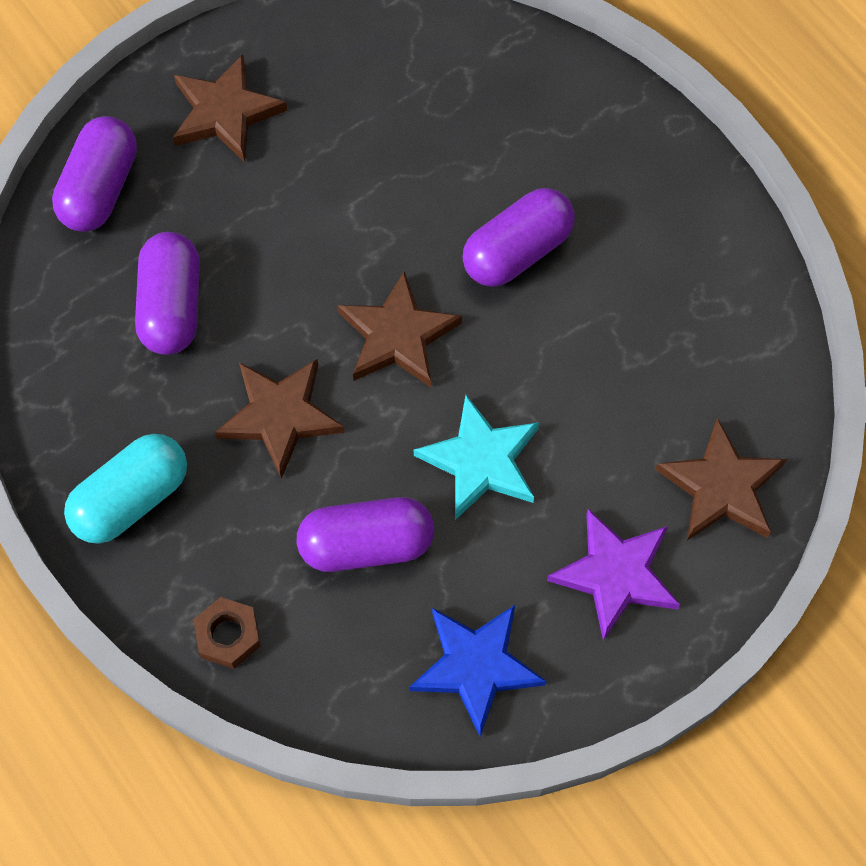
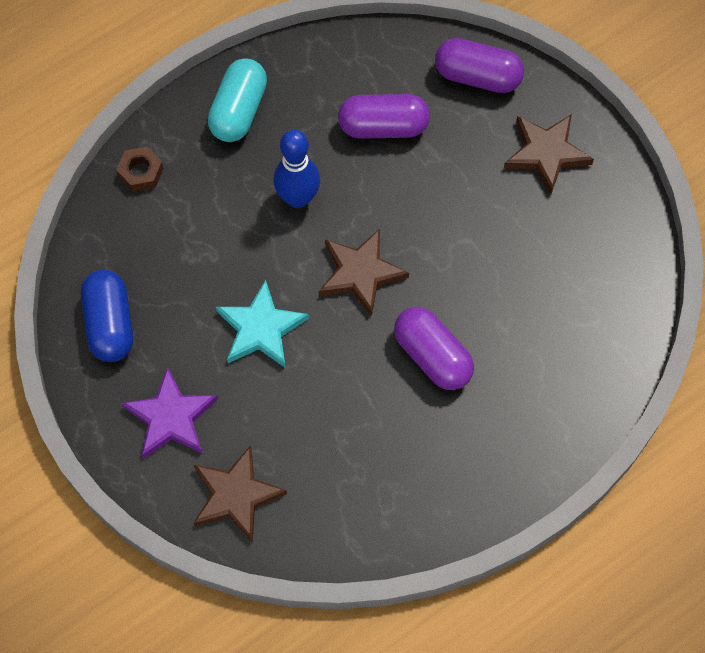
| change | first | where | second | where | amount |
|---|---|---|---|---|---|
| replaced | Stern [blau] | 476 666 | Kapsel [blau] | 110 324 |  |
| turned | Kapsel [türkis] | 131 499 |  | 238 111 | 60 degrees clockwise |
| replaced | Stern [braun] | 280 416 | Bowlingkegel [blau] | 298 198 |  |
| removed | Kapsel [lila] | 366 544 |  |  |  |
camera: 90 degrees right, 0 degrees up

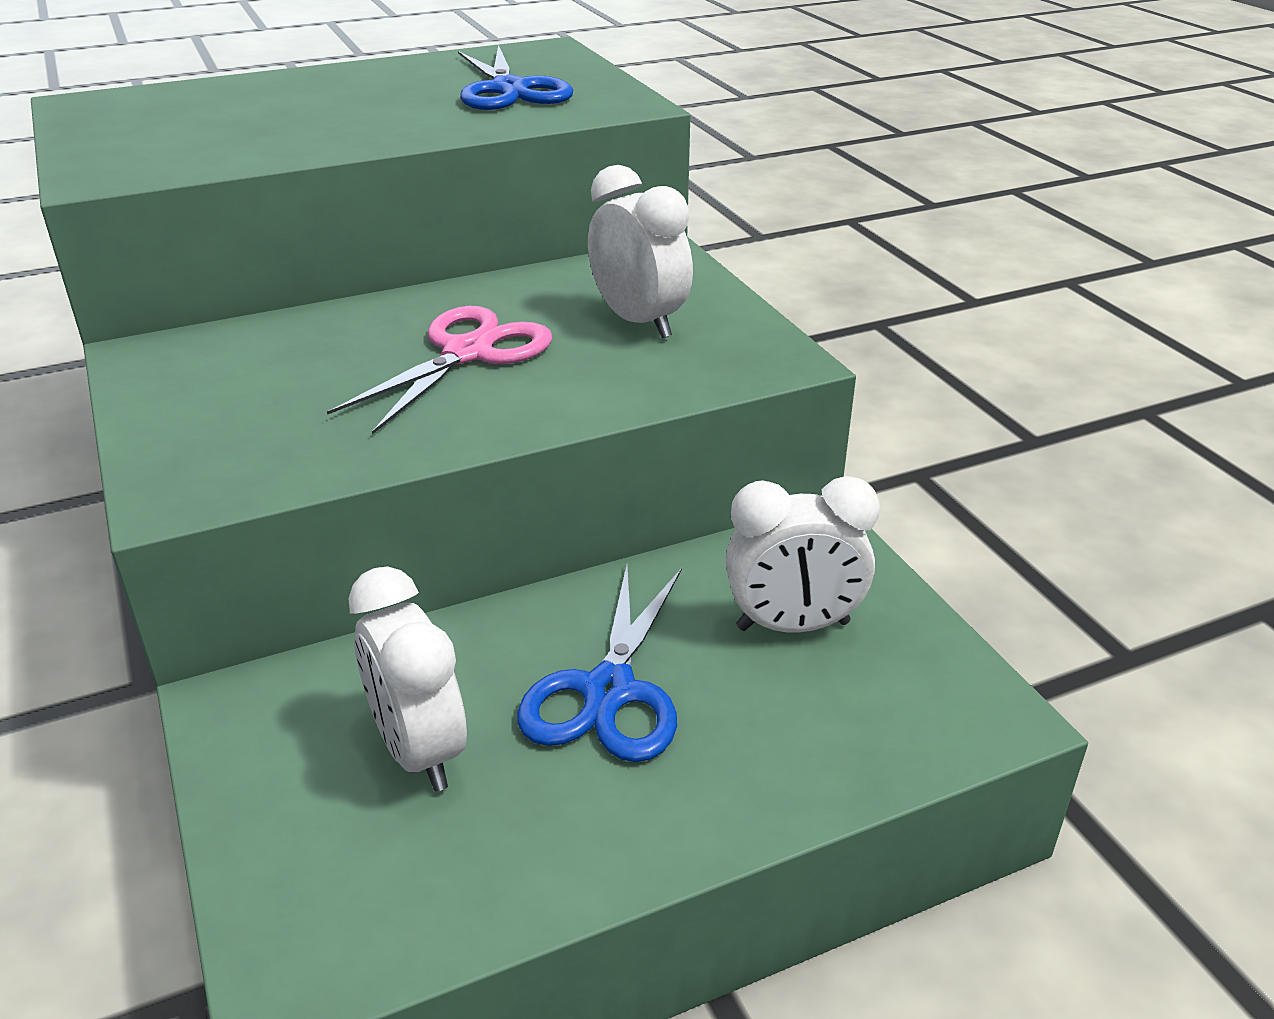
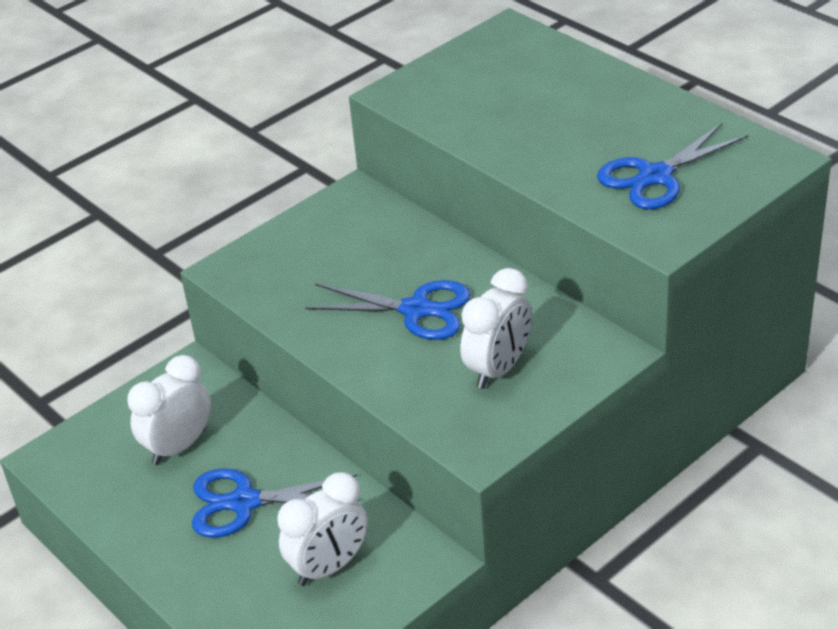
| change | first | where | second | where | amount |
|---|---|---|---|---|---|
| turned | Wecker [weiß] | 793 626 |  | 329 567 | 105 degrees counterclockwise |
| recoloured | Schere [rosa] | 467 353 | Schere [blau] | 416 310 |  |
camera: 75 degrees right, 5 degrees up

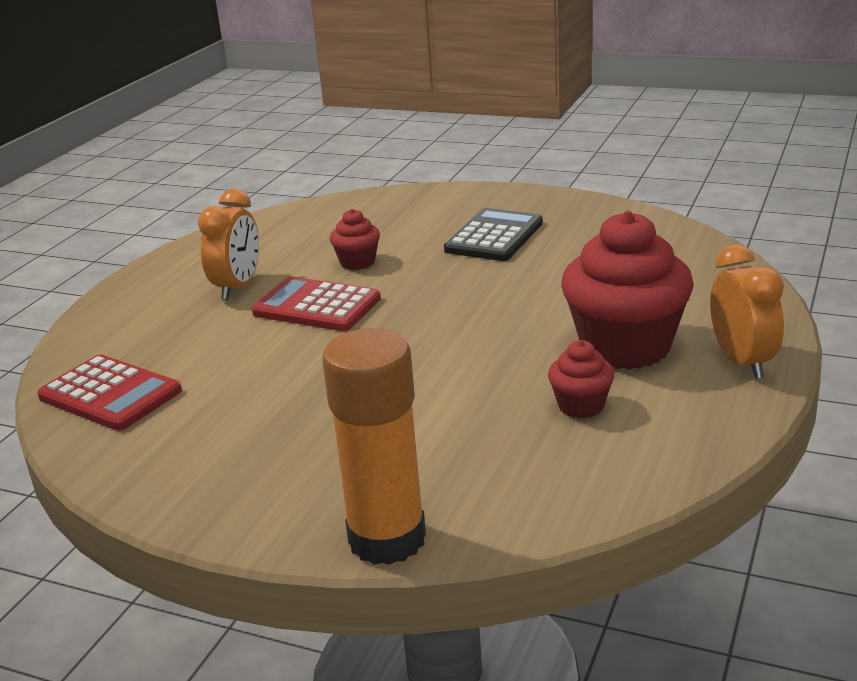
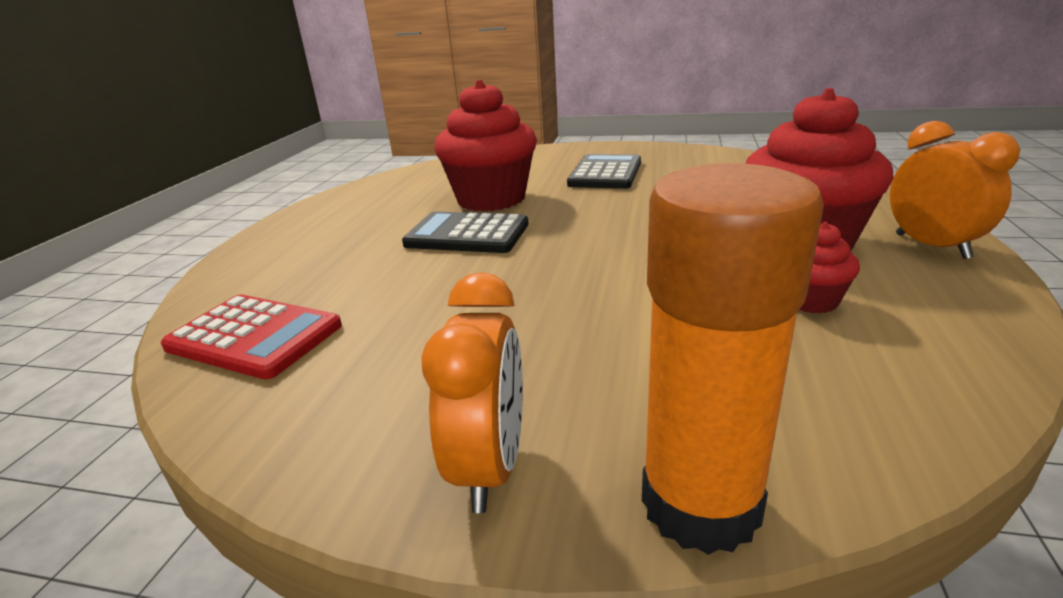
| change | first | where | second | where | amount |
|---|---|---|---|---|---|
| recoloured | Taschenrechner [rot] | 317 306 | Taschenrechner [schwarz] | 467 234 |  |
| moved | Wecker [orange] | 237 287 |  | 490 466 |  |
| resized | Muffin [rot] | 357 262 |  | 491 199 | x2.12 |
camera: 10 degrees left, 0 degrees up

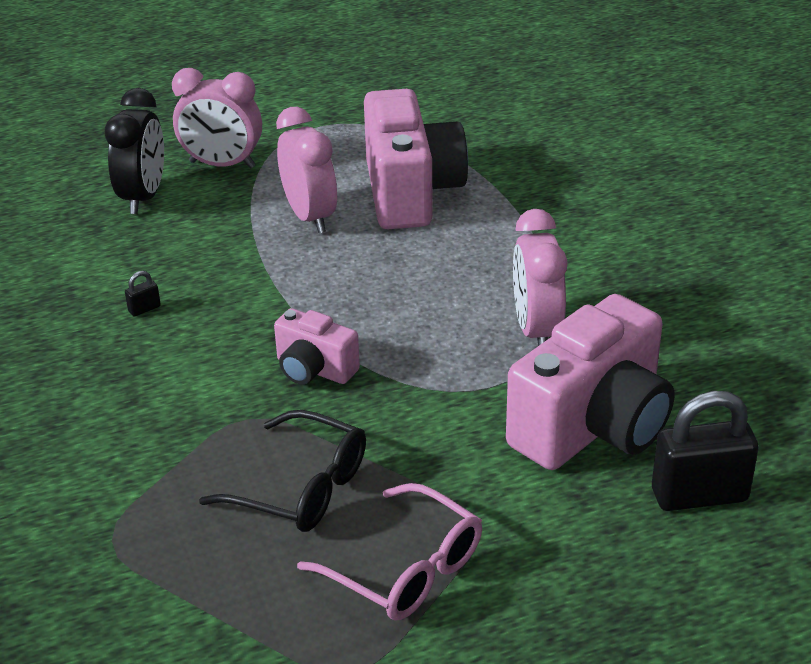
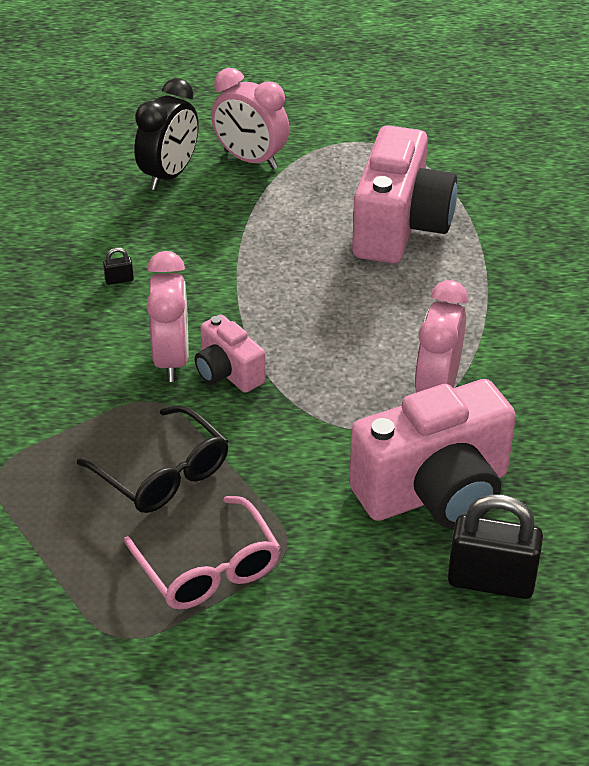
| change | first | where | second | where | amount |
|---|---|---|---|---|---|
| moved | Wecker [rosa] | 310 217 |  | 172 359 |  |
camera: 20 degrees right, 5 degrees up

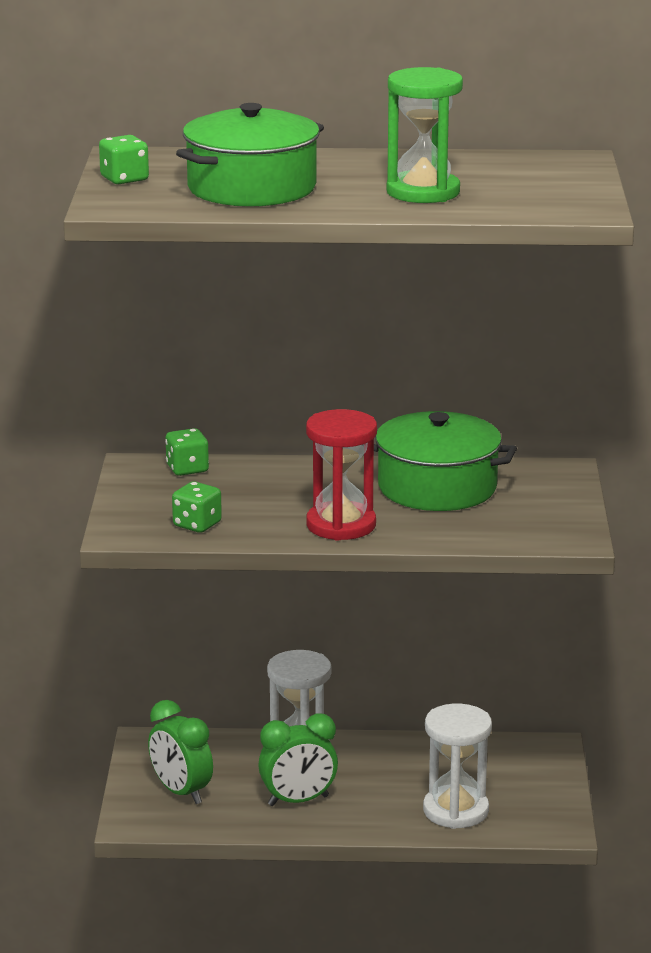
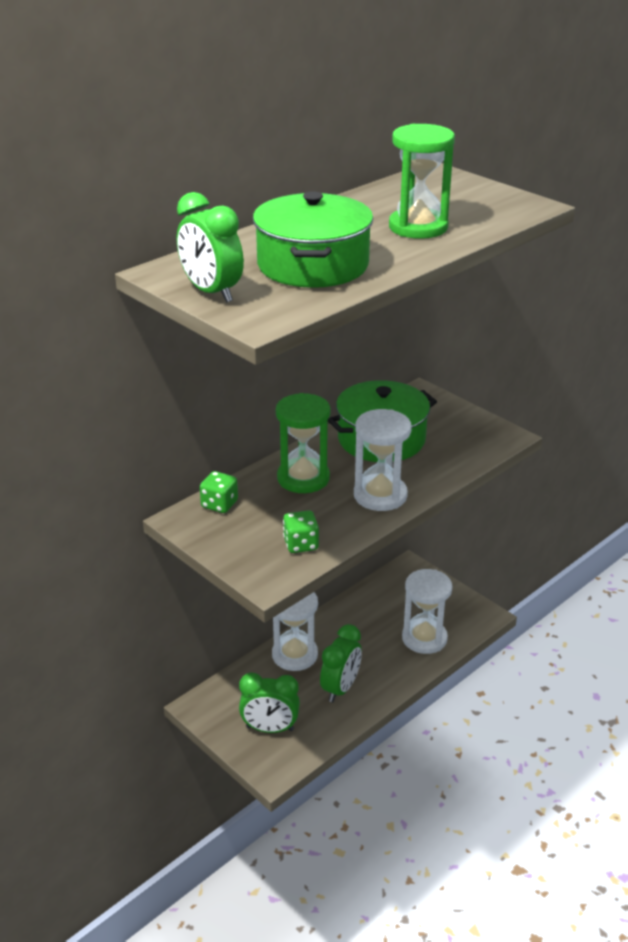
| change | first | where | second | where | amount |
|---|---|---|---|---|---|
| replaced | Spielwürfel [grün] | 124 179 | Wecker [grün] | 211 292 |  |
| added |  |  | Sanduhr [grün] | 303 478 |  |
| recoloured | Sanduhr [rot] | 341 525 | Sanduhr [weiß] | 380 495 |  |
camera: 45 degrees left, 10 degrees up

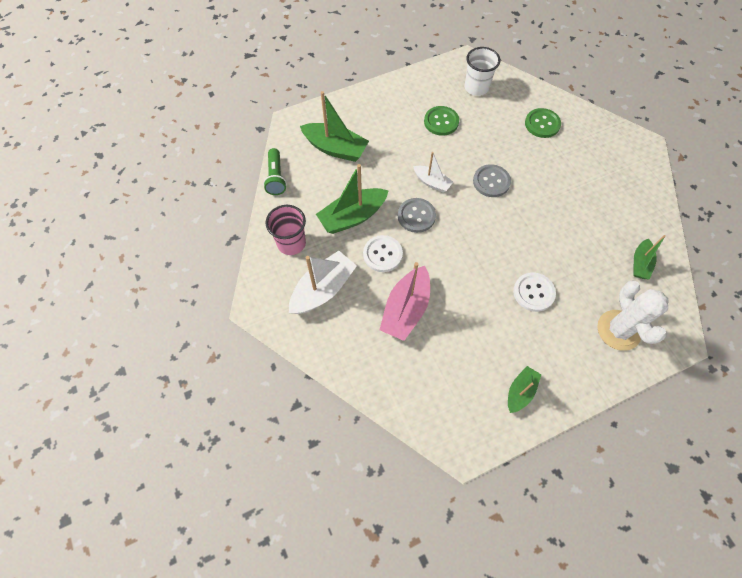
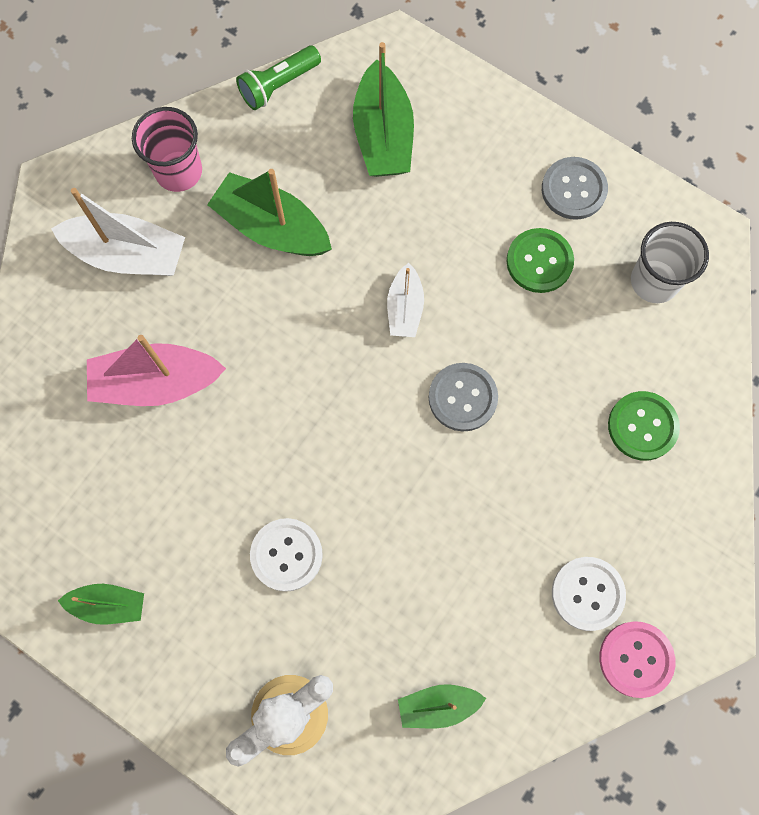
| change | first | where | second | where | amount |
|---|---|---|---|---|---|
| moved | Knopf [grau] | 416 216 |  | 573 189 |  |
| moved | Knopf [weiß] | 382 254 |  | 587 594 |  |
| added |  |  | Knopf [rosa] | 636 659 |  |
camera: 60 degrees right, 10 degrees up

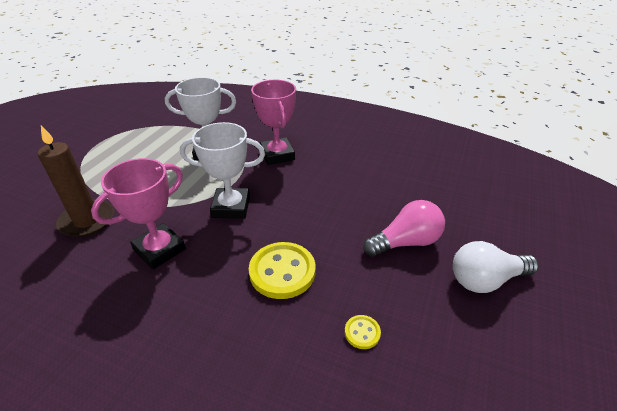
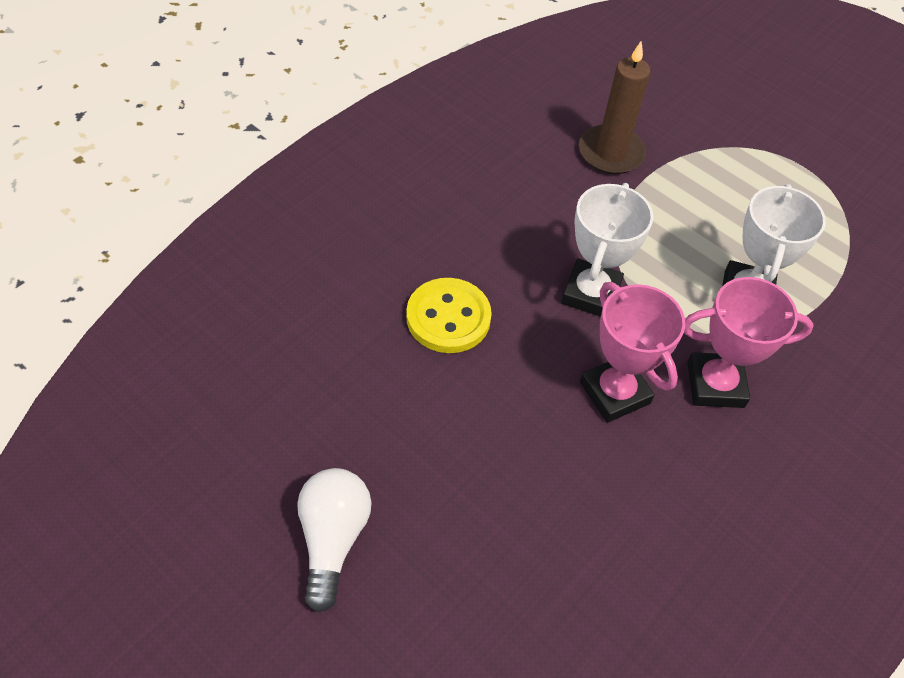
| change | first | where | second | where | amount |
|---|---|---|---|---|---|
| moved | Pokal [rosa] | 159 250 |  | 614 393 |  |
| removed | Knopf [gelb] | 362 332 |  |  |  |
| removed | Glühbirne [rosa] | 406 242 |  |  |  |
camera: 105 degrees right, 15 degrees up

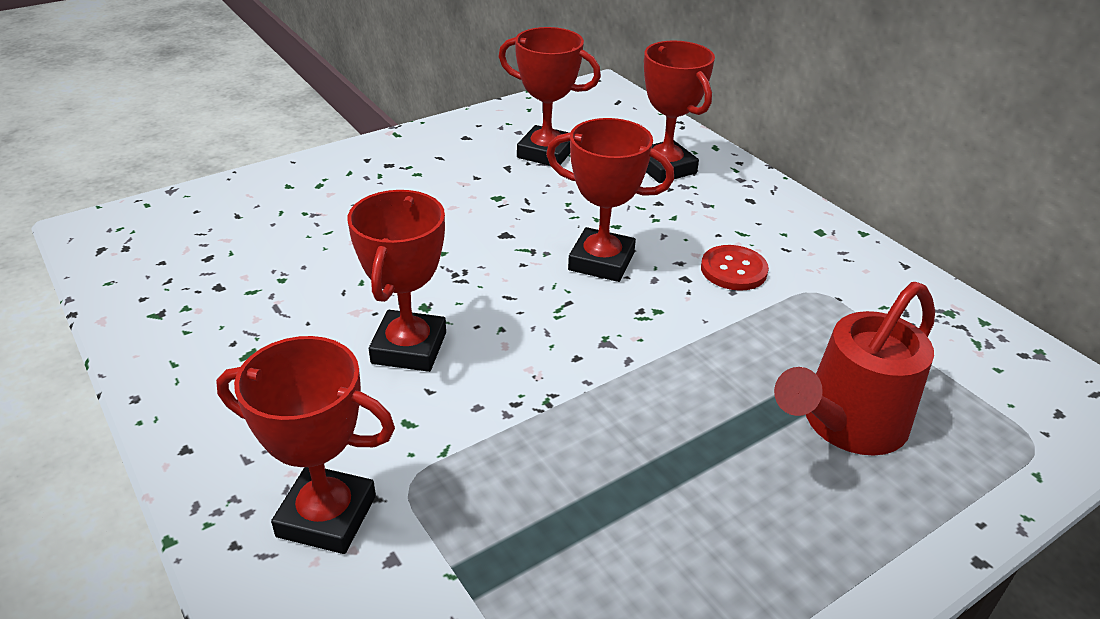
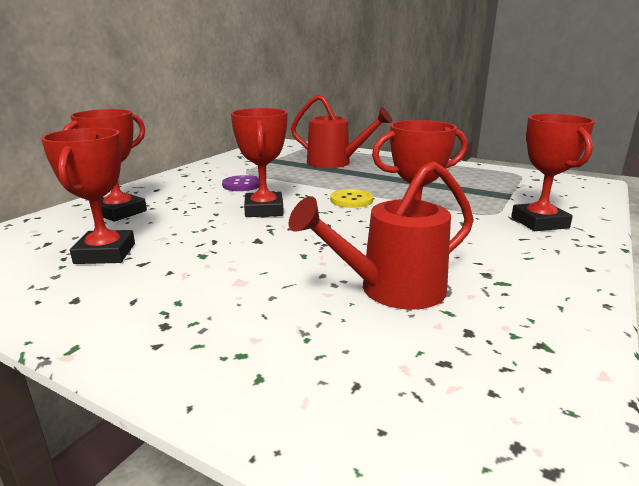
| change | first | where | second | where | amount |
|---|---|---|---|---|---|
| recoloured | Knopf [rot] | 733 270 | Knopf [lila] | 242 185 |  |
| added |  |  | Gießkanne [rot] | 391 290 |  |
| added |  |  | Knopf [gelb] | 351 200 |  |
camera: 115 degrees left, 15 degrees down

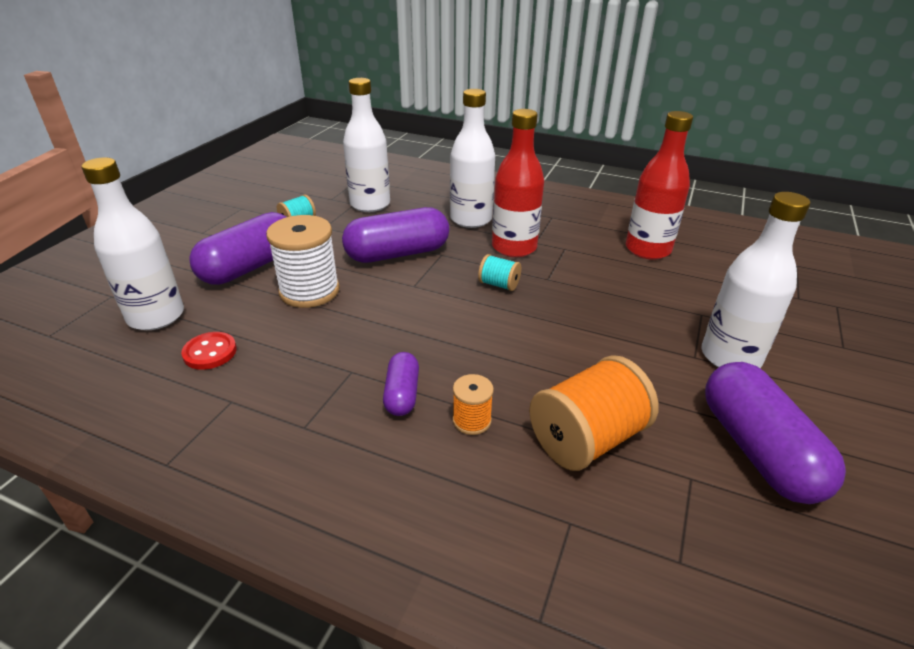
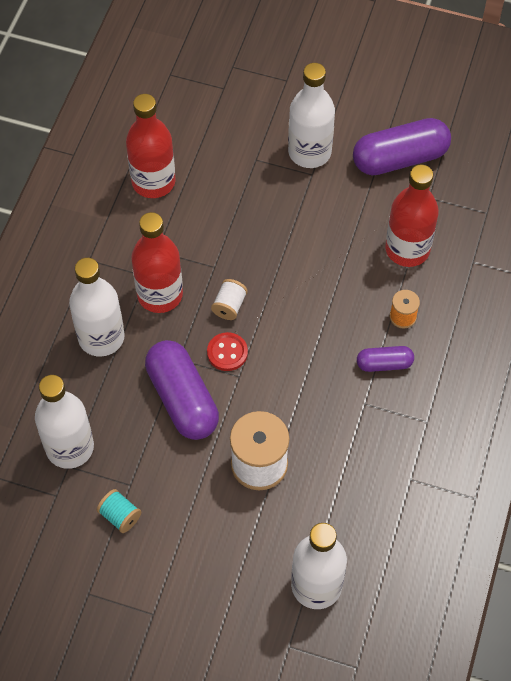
| change | first | where | second | where | amount |
|---|---|---|---|---|---|
| moved | Knopf [rot] | 210 352 |  | 227 352 |  |
| recoloured | Garnrolle [türkis] | 499 284 | Garnrolle [weiß] | 229 306 |  |
| replaced | Garnrolle [orange] | 586 439 | Flasche [rot] | 407 249 |  |
| removed | Kapsel [lila] | 250 267 |  |  |  |
camera: 95 degrees left, 25 degrees up

